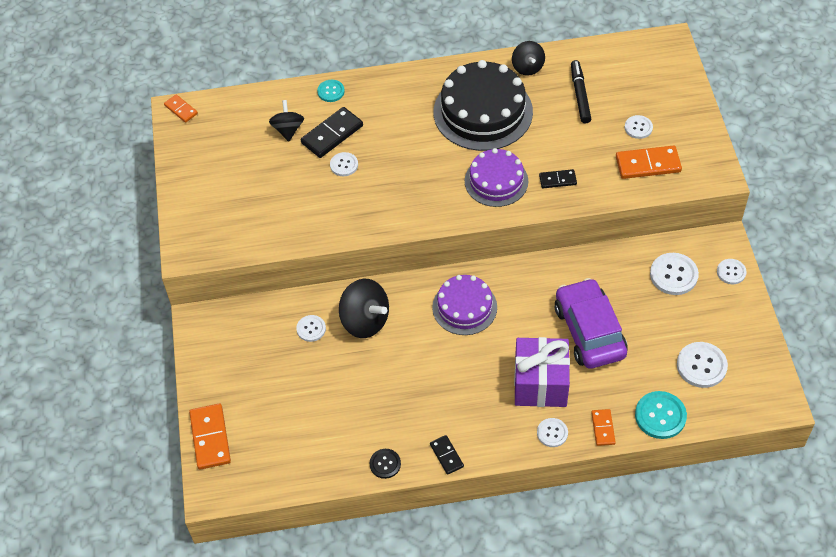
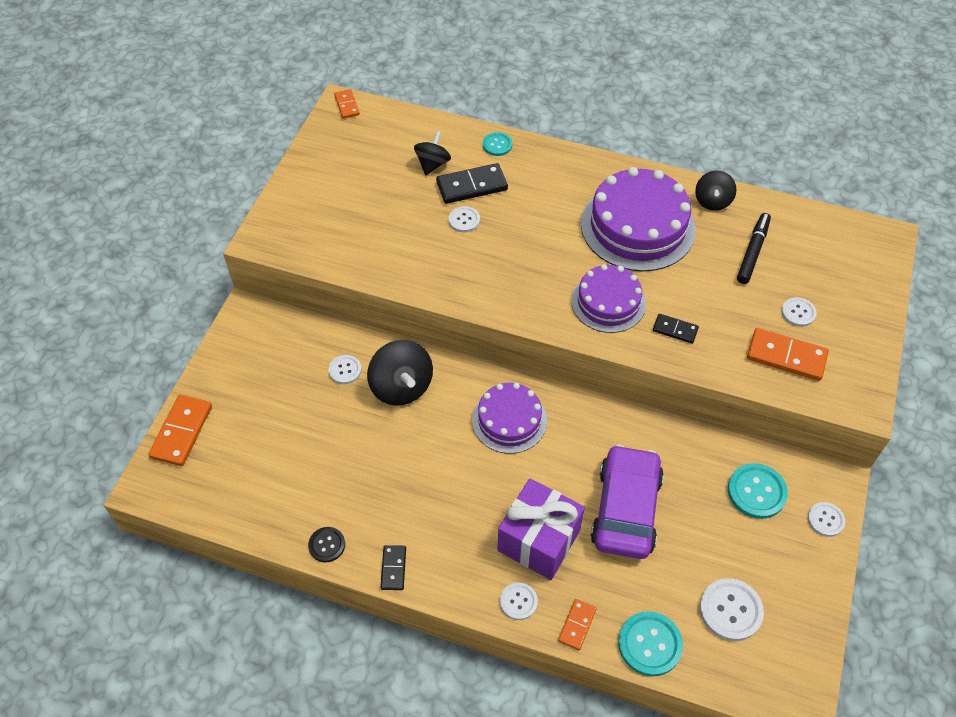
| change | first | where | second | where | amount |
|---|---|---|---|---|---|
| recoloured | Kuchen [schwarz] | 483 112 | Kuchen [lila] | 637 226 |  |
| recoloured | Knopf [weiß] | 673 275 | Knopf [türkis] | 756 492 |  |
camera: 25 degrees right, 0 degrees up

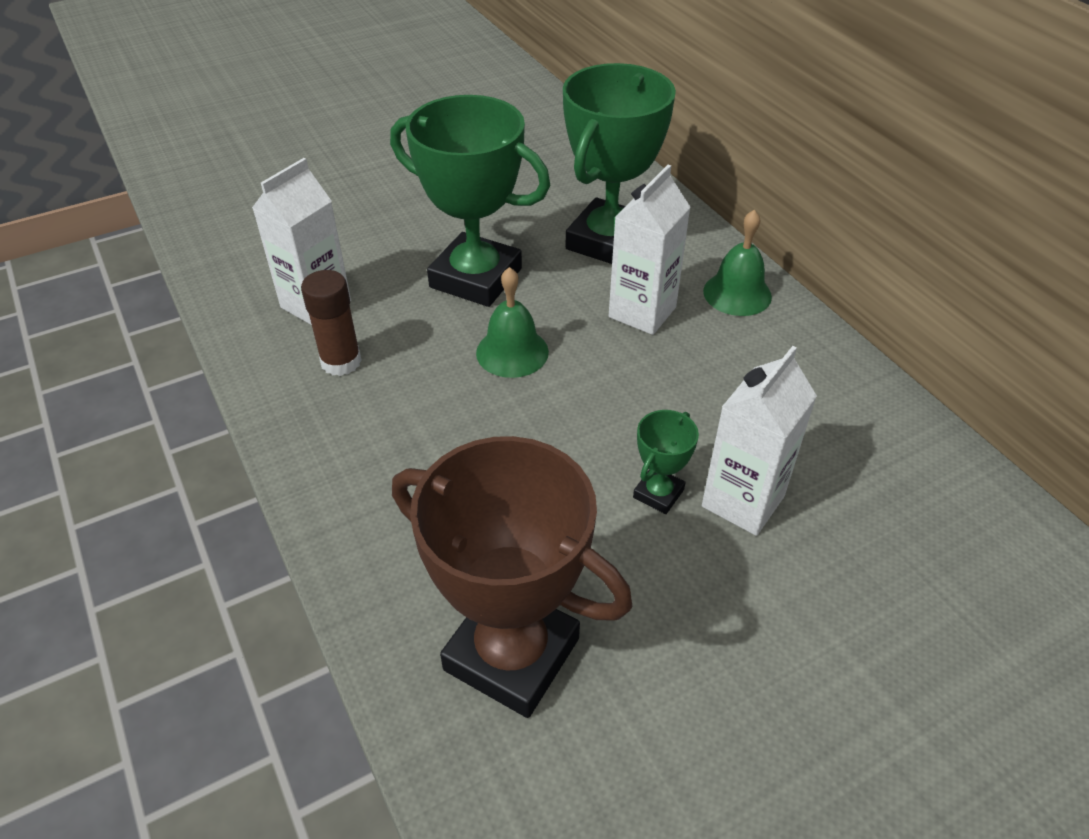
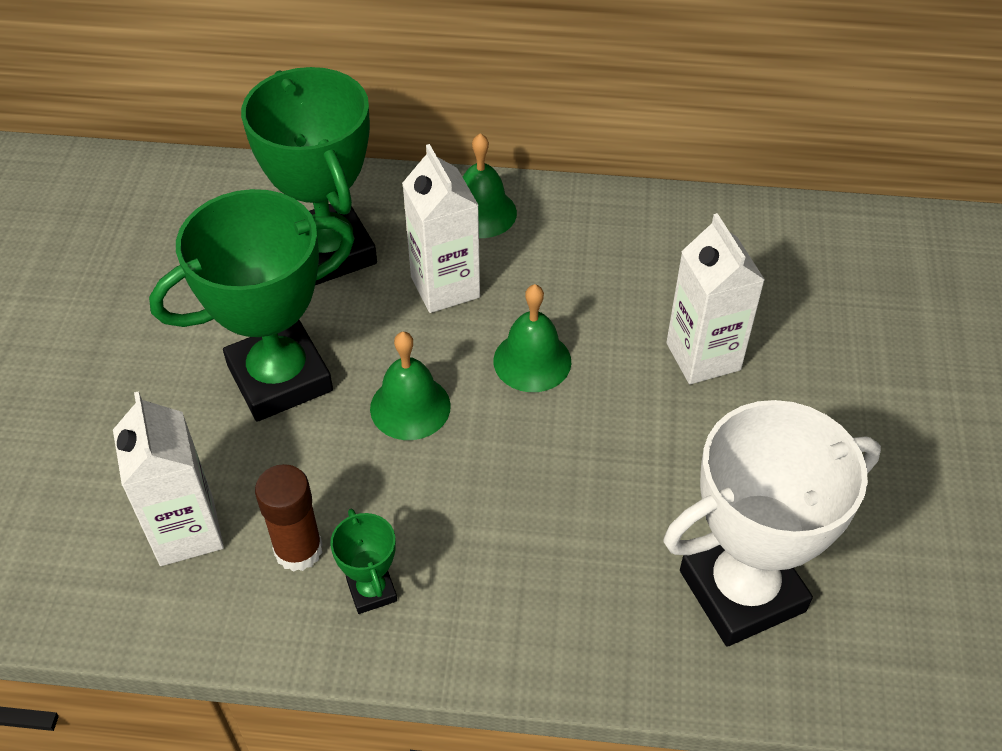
| change | first | where | second | where | amount |
|---|---|---|---|---|---|
| moved | Pokal [grün] | 658 494 |  | 372 590 |  |
| added |  |  | Glocke [grün] | 532 361 |  |
| recoloured | Pokal [braun] | 512 654 | Pokal [weiß] | 741 590 |  |
camera: 55 degrees left, 5 degrees up

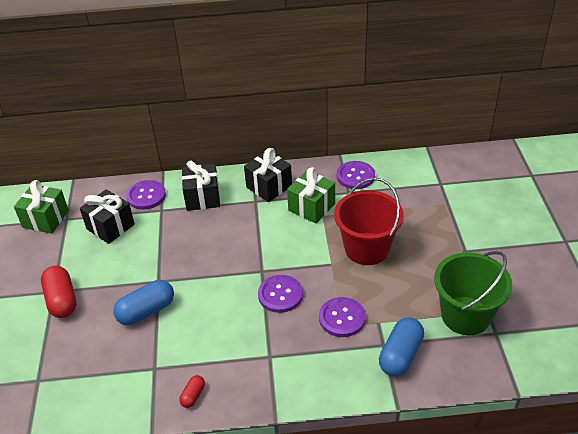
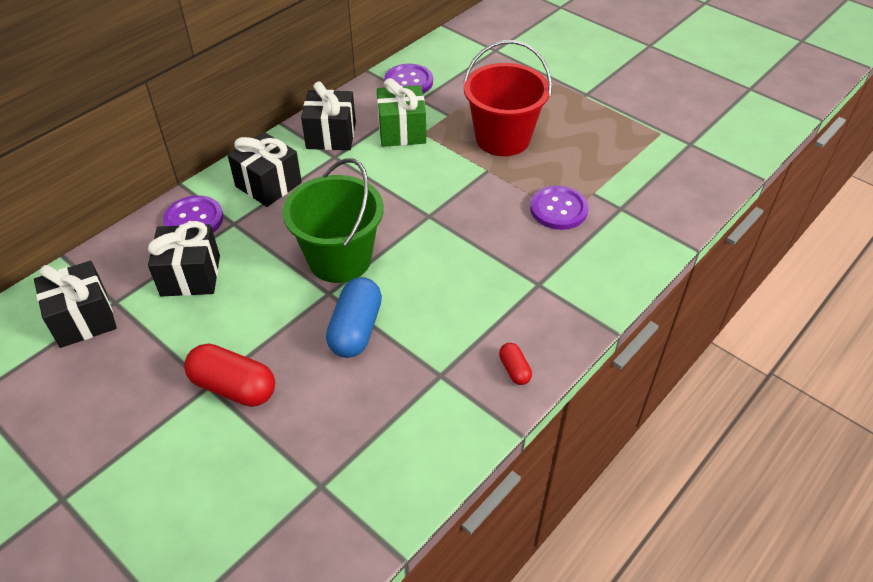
| change | first | where | second | where | amount |
|---|---|---|---|---|---|
| recoloured | Geschenk [grün] | 45 219 | Geschenk [schwarz] | 83 319 |  |
| moved | Eimer [grün] | 465 315 |  | 340 259 |  |
| removed | Knopf [lila] | 280 295 |  |  |  |
| removed | Kapsel [blau] | 400 355 |  |  |  |
camera: 45 degrees left, 5 degrees up

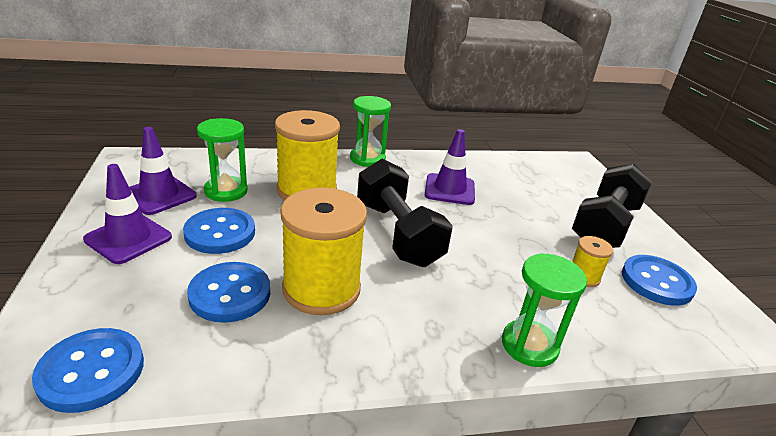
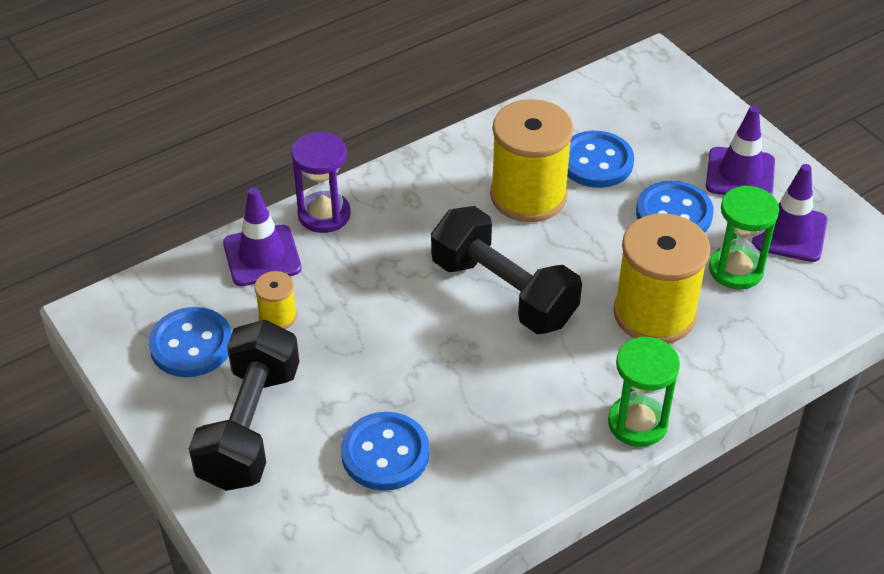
| change | first | where | second | where | amount |
|---|---|---|---|---|---|
| moved | Leitkegel [lila] | 449 189 |  | 262 256 |  |
| recoloured | Sanduhr [grün] | 529 345 | Sanduhr [lila] | 324 214 |  |
| moved | Knopf [blau] | 91 371 |  | 385 453 |  |
camera: 160 degrees right, 15 degrees up

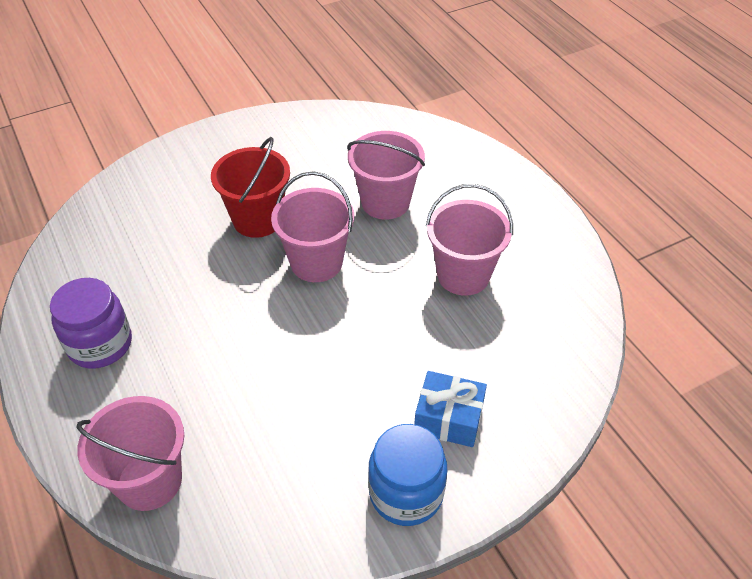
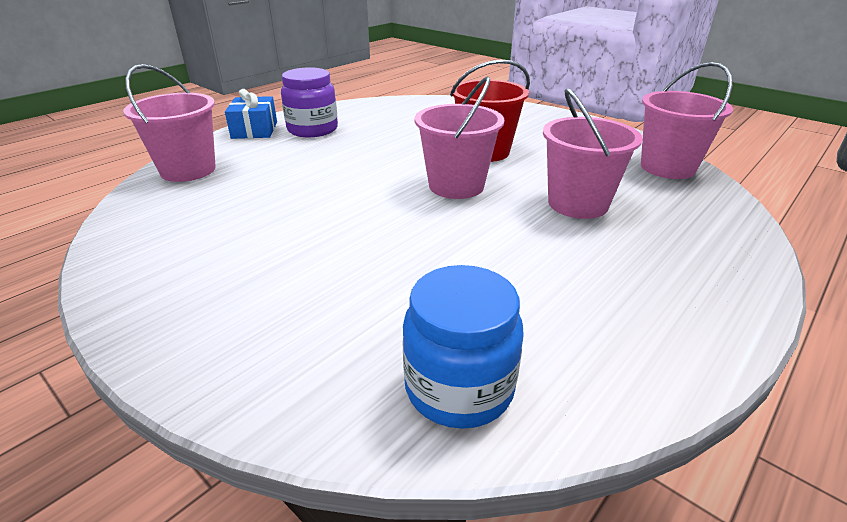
| change | first | where | second | where | amount |
|---|---|---|---|---|---|
| moved | Geschenk [blau] | 448 418 |  | 254 130 |  |
| moved | Einmachglas [blau] | 406 493 |  | 459 388 |  |
| moved | Eimer [rosa] | 463 275 |  | 667 167 |  |
camera: 70 degrees right, 15 degrees down

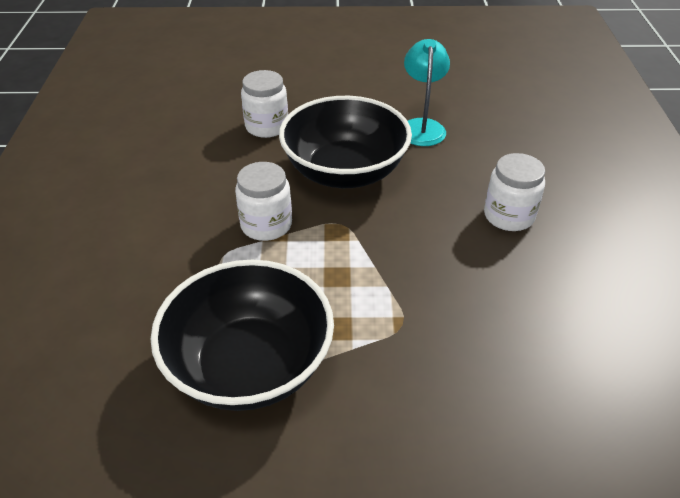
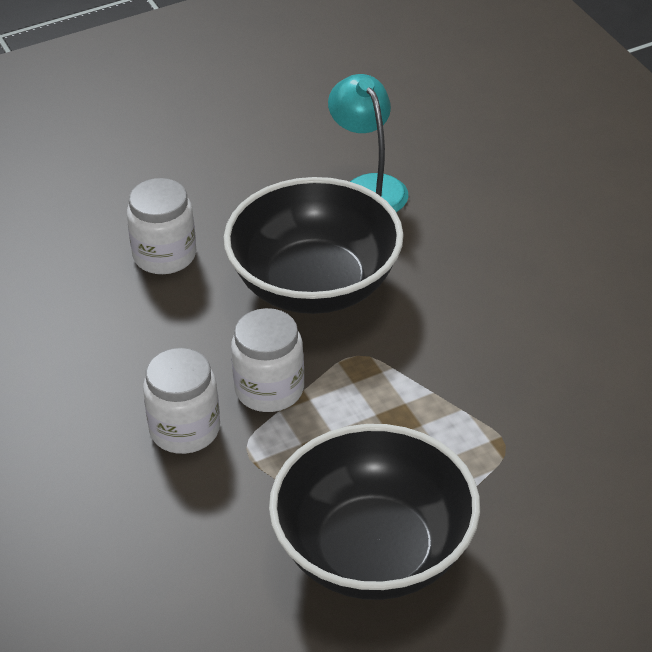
| change | first | where | second | where | amount |
|---|---|---|---|---|---|
| moved | Einmachglas [weiß] | 509 216 |  | 185 429 |  |
camera: 25 degrees left, 0 degrees up

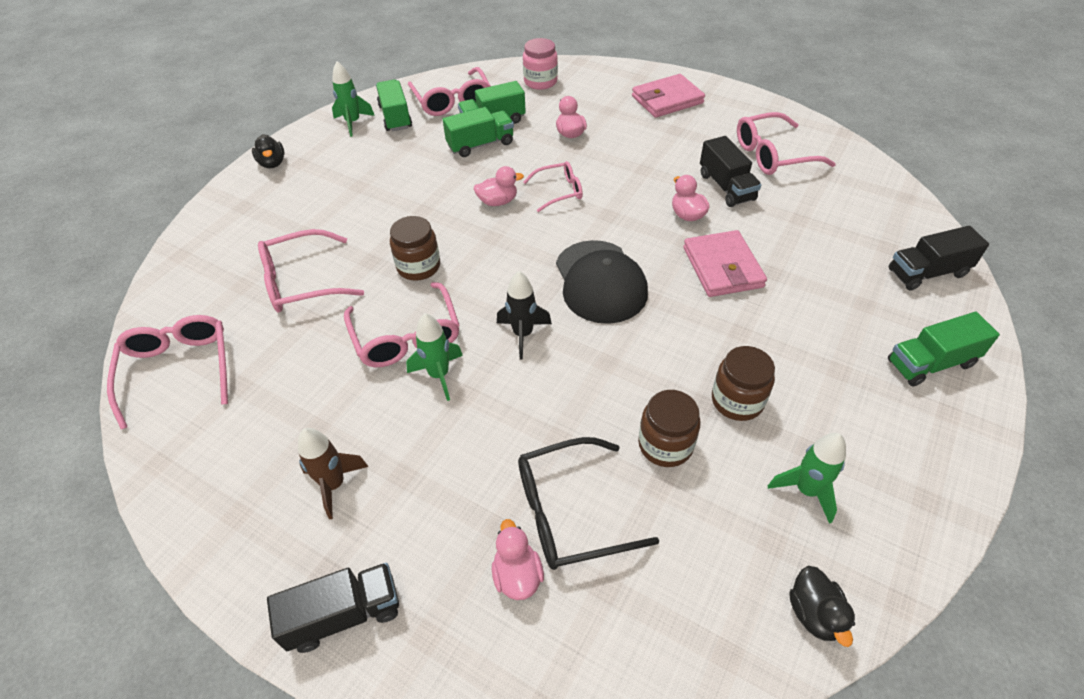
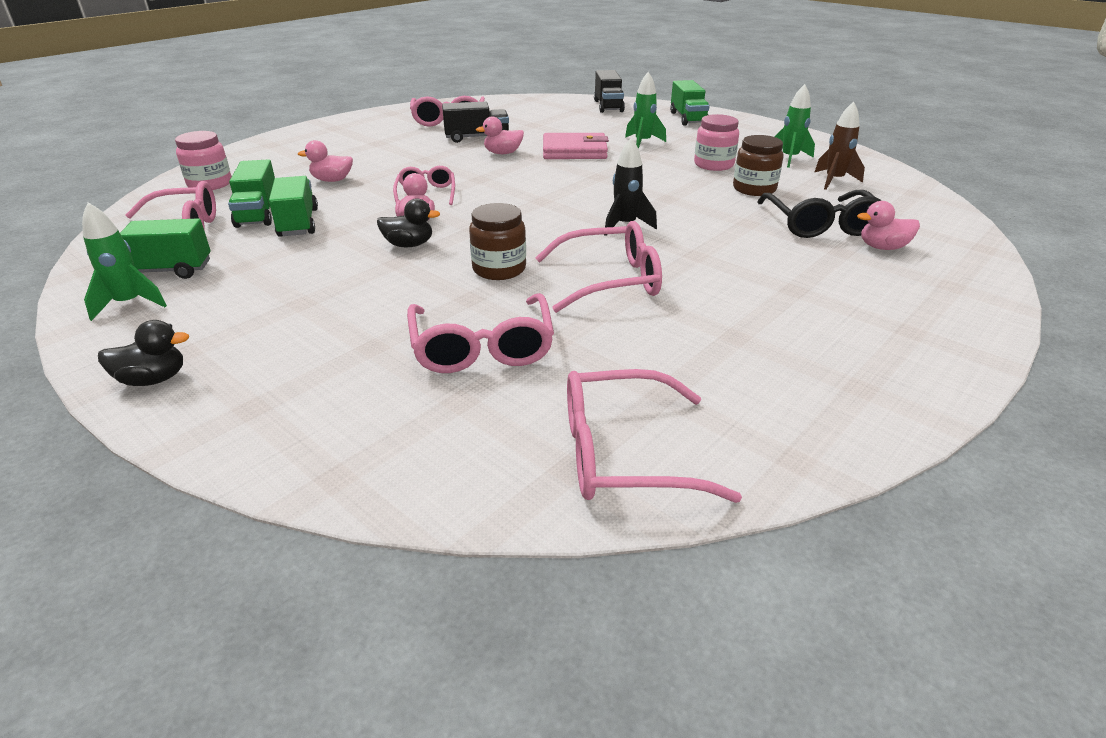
| change | first | where | second | where | amount |
|---|---|---|---|---|---|
| moved | Ente [schwarz] | 814 613 |  | 409 245 |  |
| moved | Rakete [grün] | 439 375 |  | 642 143 |  |
| recoloured | Einmachglas [braun] | 737 400 | Einmachglas [rosa] | 713 165 |  |
| moved | Rakete [braun] | 334 484 |  | 834 181 |  |
| removed | Lastwagen [schwarz] | 344 615 |  |  |  |
| removed | Kappe [schwarz] | 600 282 |  |  |  |
| removed | Geldbörse [rosa] | 667 100 |  |  |  |
camera: 80 degrees left, 15 degrees down

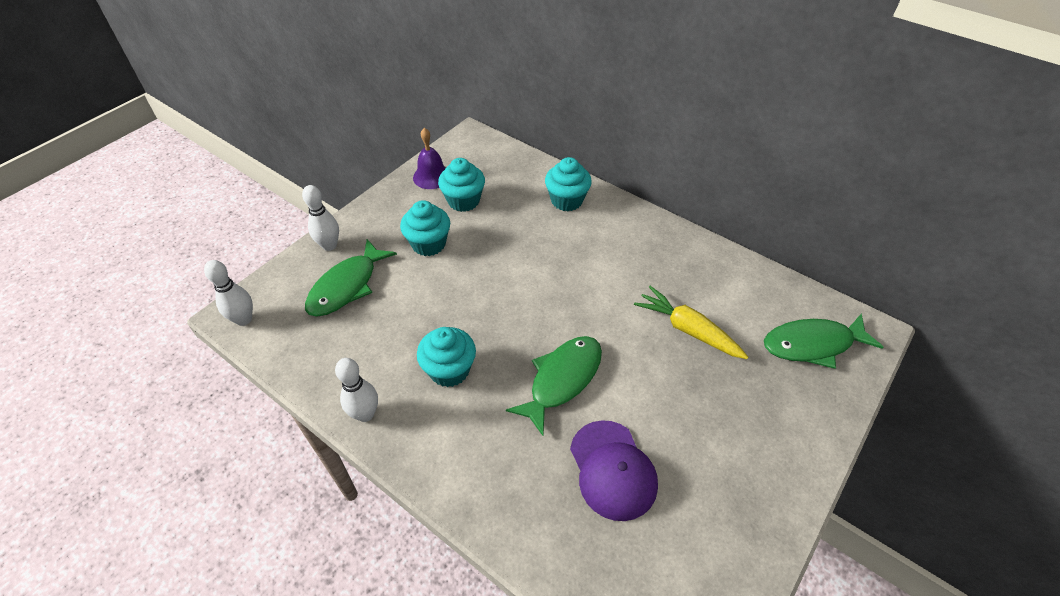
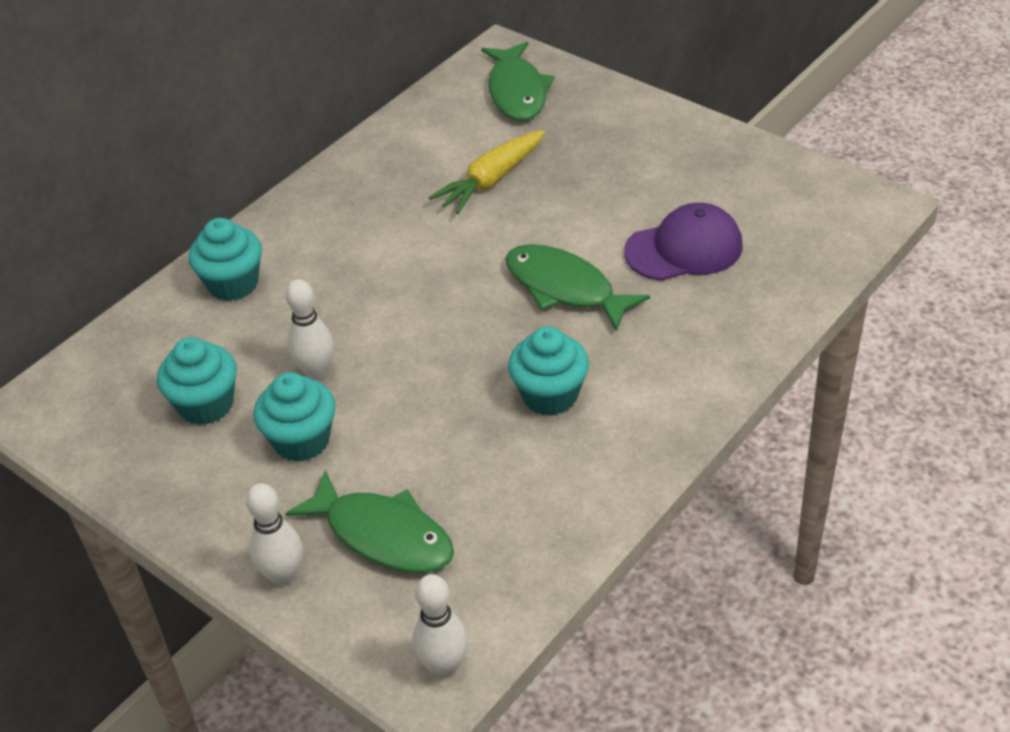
| change | first | where | second | where | amount |
|---|---|---|---|---|---|
| moved | Bowlingkegel [weiß] | 365 414 |  | 316 372 |  |
| removed | Glocke [lila] | 432 176 |  |  |  |
camera: 85 degrees left, 5 degrees down

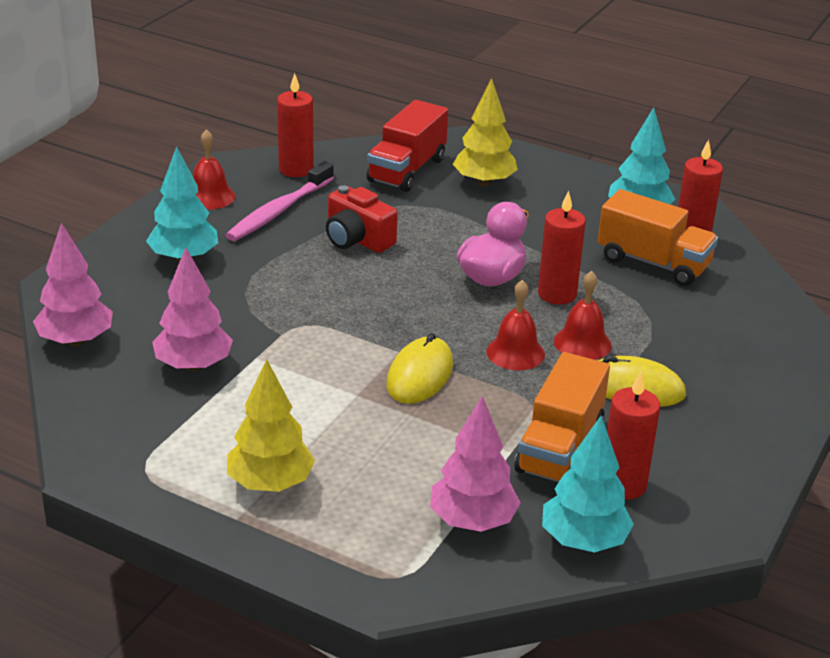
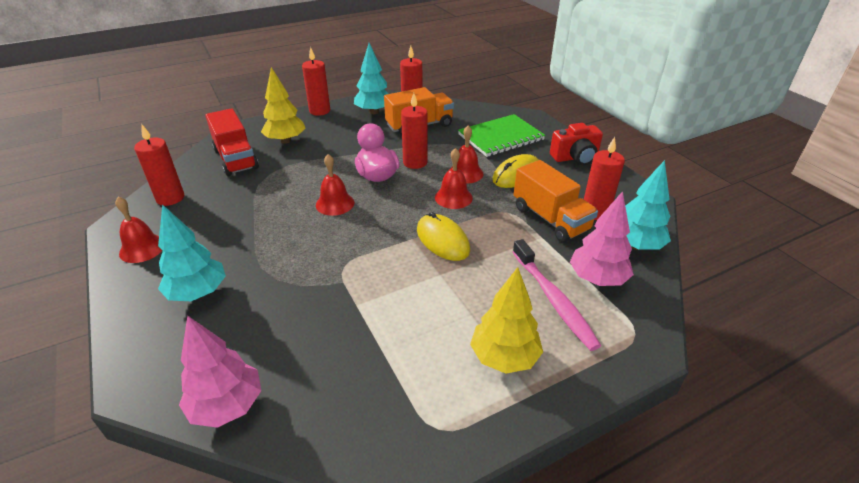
| change | first | where | second | where | amount |
|---|---|---|---|---|---|
| added |  |  | Kerze [rot] | 319 111 |  |
| added |  |  | Glocke [rot] | 335 203 |  |
| added |  |  | Notizbuch [grün] | 500 137 |  |
| moved | Zahnbürste [rosa] | 279 211 |  | 553 300 |  |
| moved | Kamera [rot] | 357 239 |  | 575 157 |  |
| removed | Baum [rosa] | 194 366 |  |  |  |
camera: 55 degrees left, 5 degrees up

